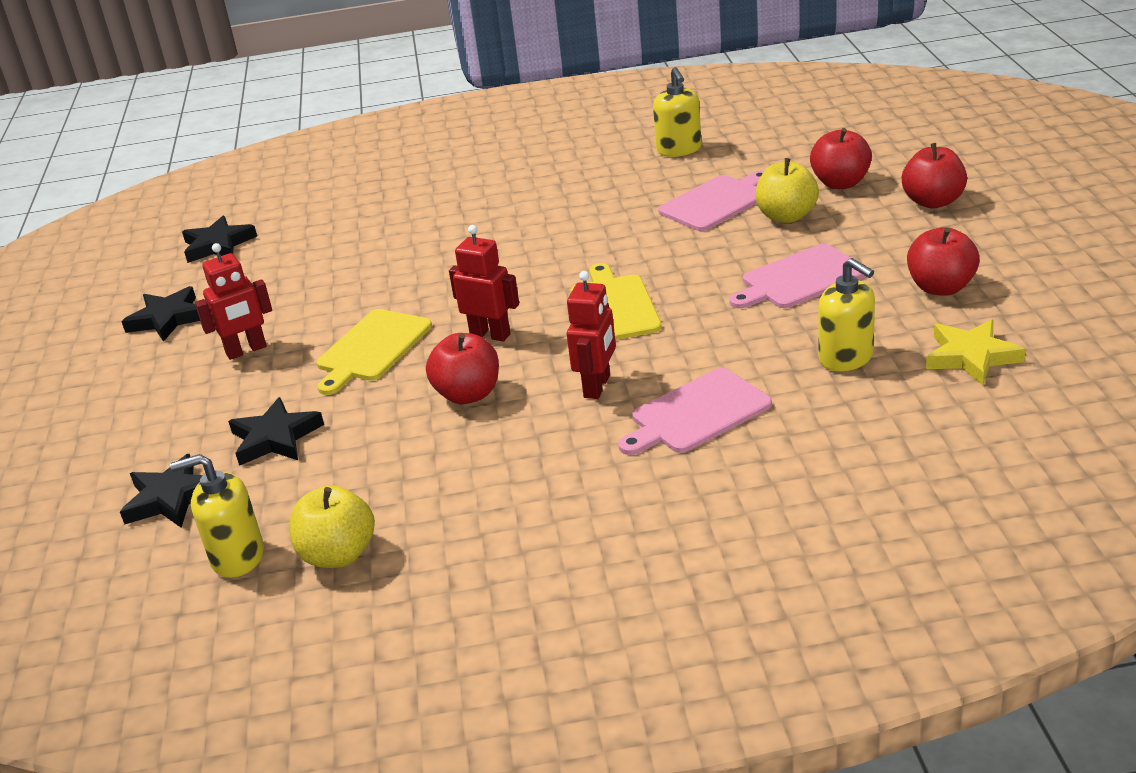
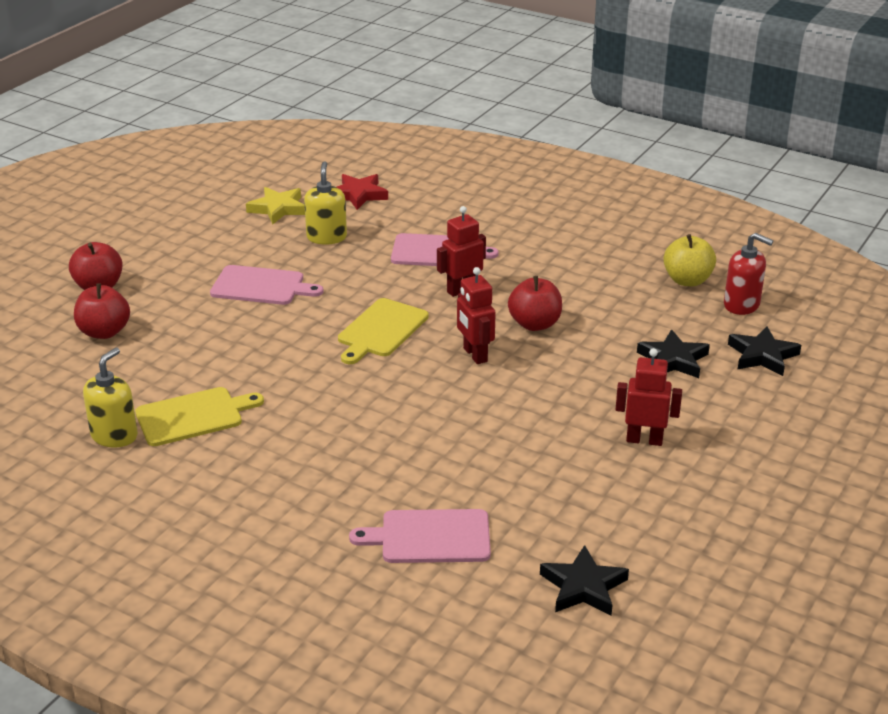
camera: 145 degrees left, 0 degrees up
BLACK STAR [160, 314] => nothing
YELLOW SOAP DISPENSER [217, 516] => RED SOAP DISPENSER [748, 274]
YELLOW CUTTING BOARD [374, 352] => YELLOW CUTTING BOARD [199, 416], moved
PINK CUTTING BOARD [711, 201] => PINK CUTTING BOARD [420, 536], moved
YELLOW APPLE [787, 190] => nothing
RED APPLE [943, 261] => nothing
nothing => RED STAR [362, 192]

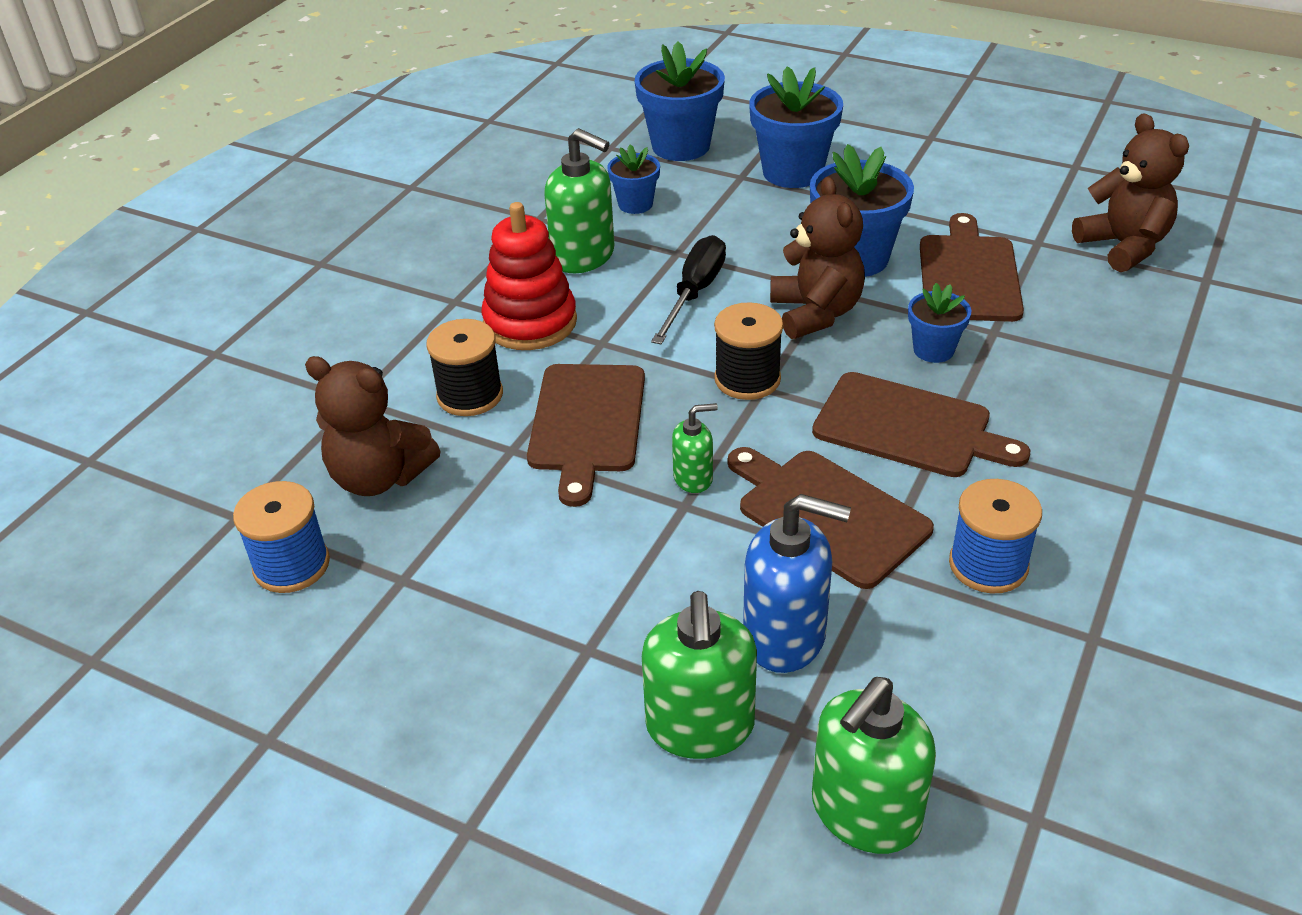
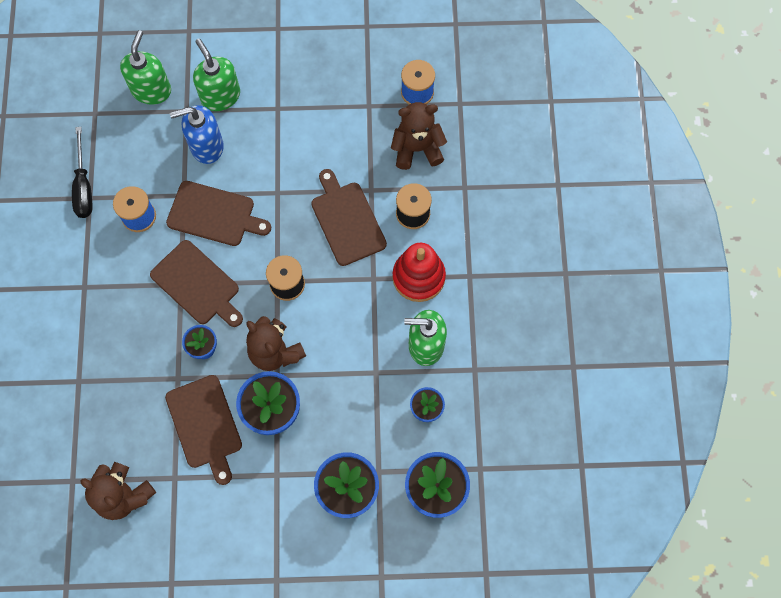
camera: 150 degrees right, 30 degrees up
BLACK SCREWDRIVER [688, 289] => BLACK SCREWDRIVER [82, 172], moved
GREEN SOAP DISPENSER [695, 448] => nothing
BROWN CUTTING BOARD [921, 424] => BROWN CUTTING BOARD [196, 283], 135 degrees counterclockwise

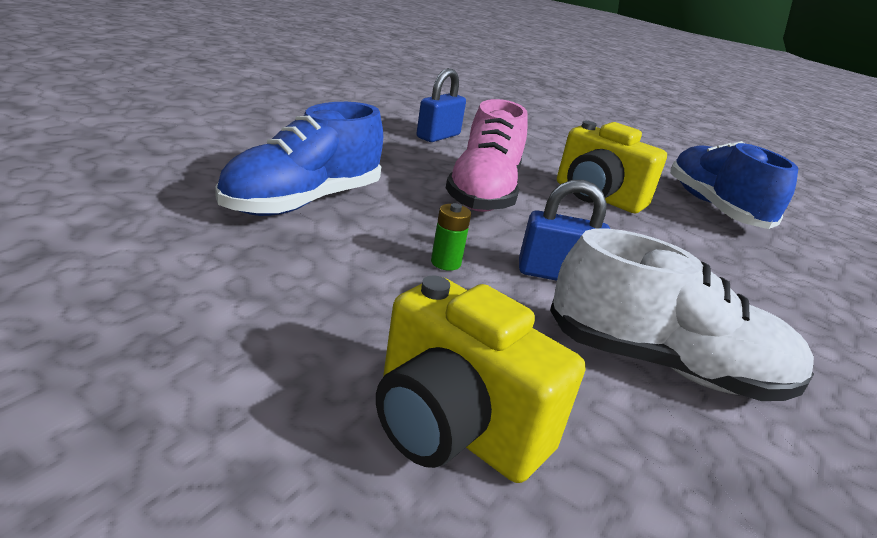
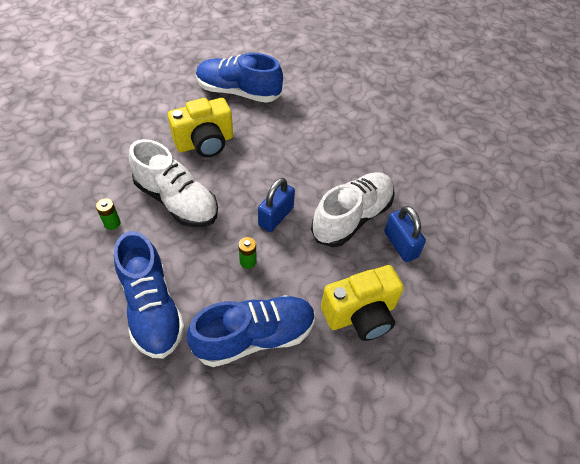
camera: 60 degrees left, 25 degrees up
BLUE PADLOCK [441, 105] => BLUE PADLOCK [405, 234], moved
PINK SHOE [486, 155] => WHITE SHOE [173, 183]
nothing => GREEN BATTERY [108, 214]
nothing => BLUE SHOE [251, 331]

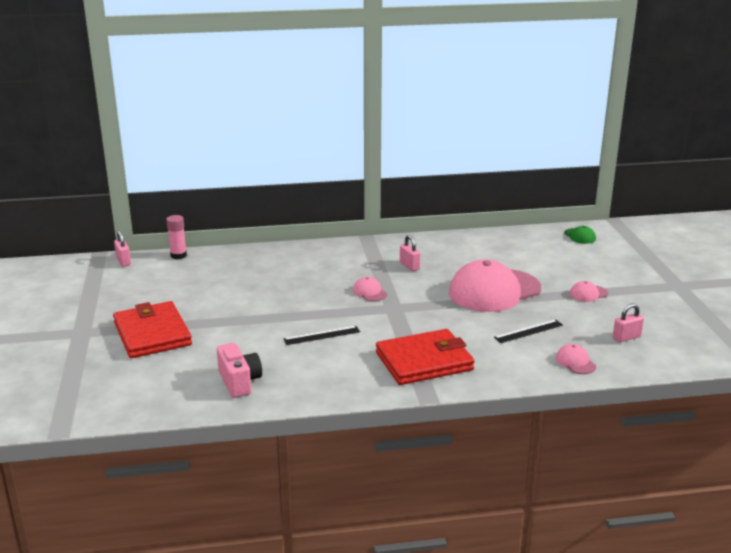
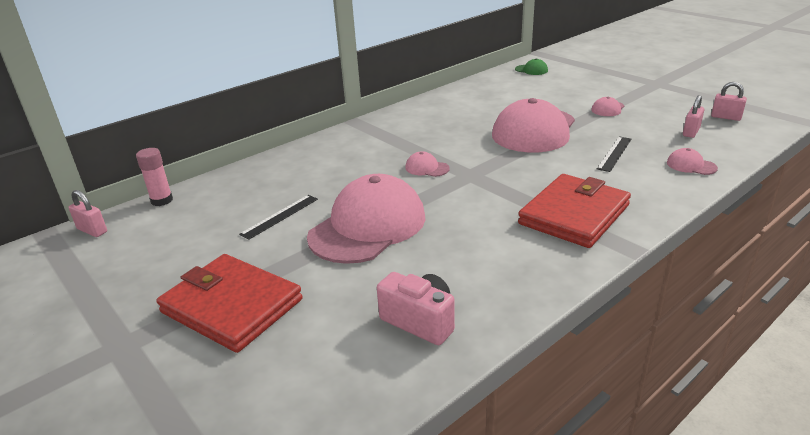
camera: 30 degrees left, 5 degrees up
BLACK RULER [321, 335] => BLACK RULER [278, 217], moved
PINK PADLOCK [410, 253] => PINK PADLOCK [729, 101], moved
nothing => PINK CAP [366, 219]

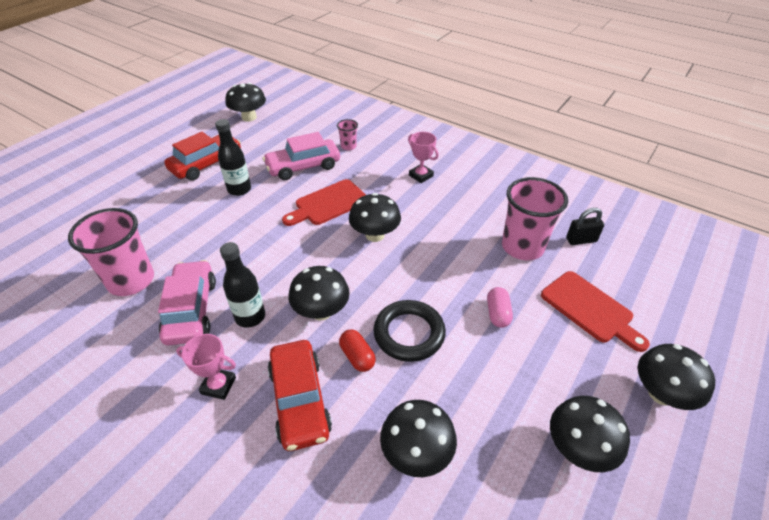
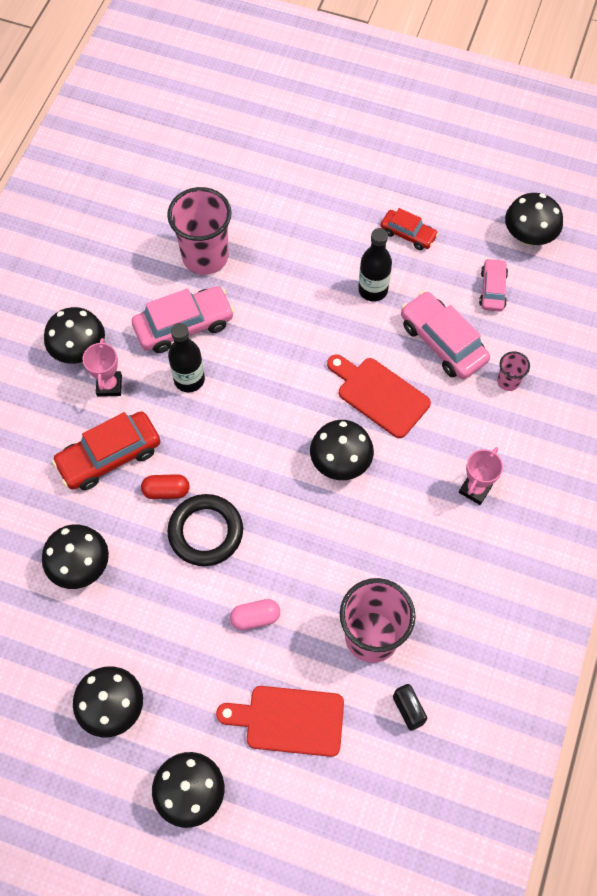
camera: 75 degrees right, 20 degrees up
RED CAR [202, 156] => RED CAR [409, 229], x0.60
BLACK MUSHROOM [319, 293] => BLACK MUSHROOM [74, 335], moved
RED CAPSULE [357, 351] => RED CAPSULE [165, 486], 45 degrees clockwise
RED CUTTING BOARD [595, 311] => RED CUTTING BOARD [280, 721], 60 degrees clockwise
nothing => PINK CAR [493, 285]

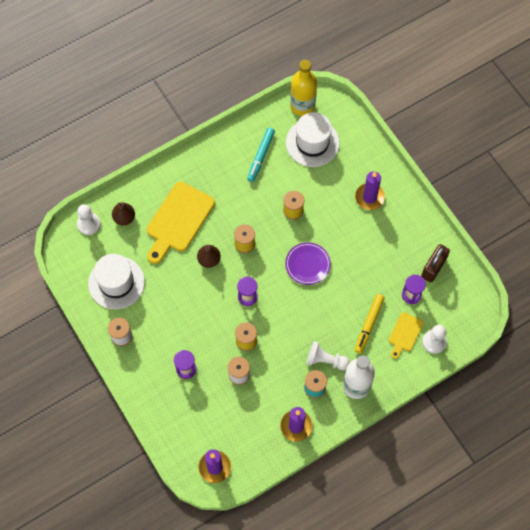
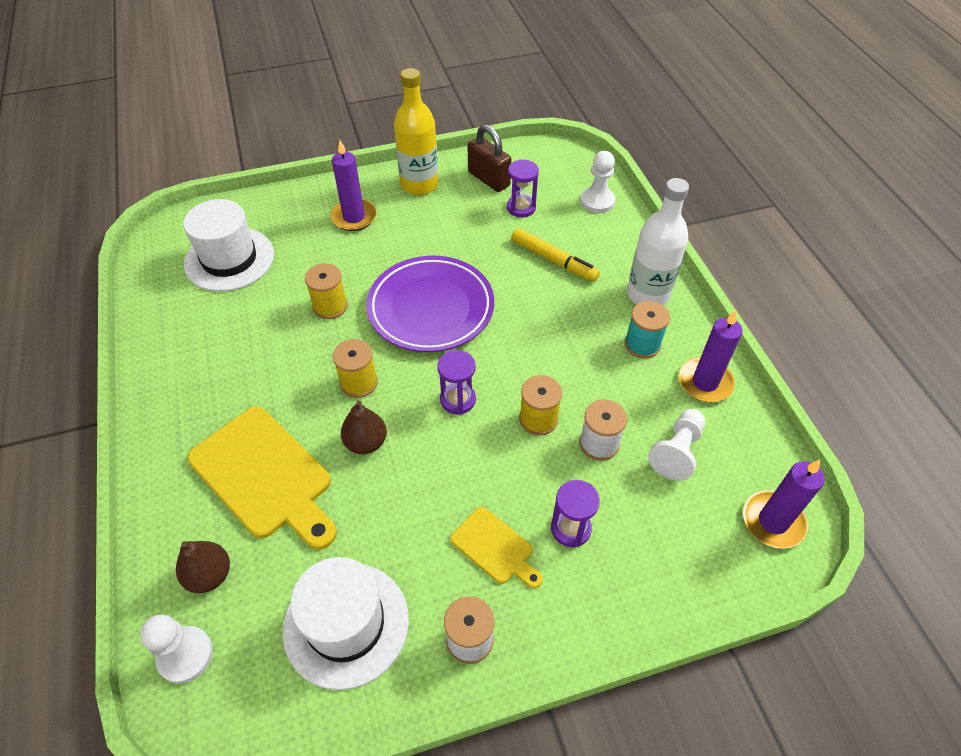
camera: 75 degrees left, 15 degrees down
TURQUOISE MARKER [261, 155] => nothing
PURPLE PLATE [308, 263] => PURPLE PLATE [430, 304], x1.68
YELLOW BOTTLE [303, 88] => YELLOW BOTTLE [416, 131], moved
WHITE PAWN [328, 355] => WHITE PAWN [676, 445], moved
YELLOW CUTTING BOARD [406, 335] => YELLOW CUTTING BOARD [496, 548], moved

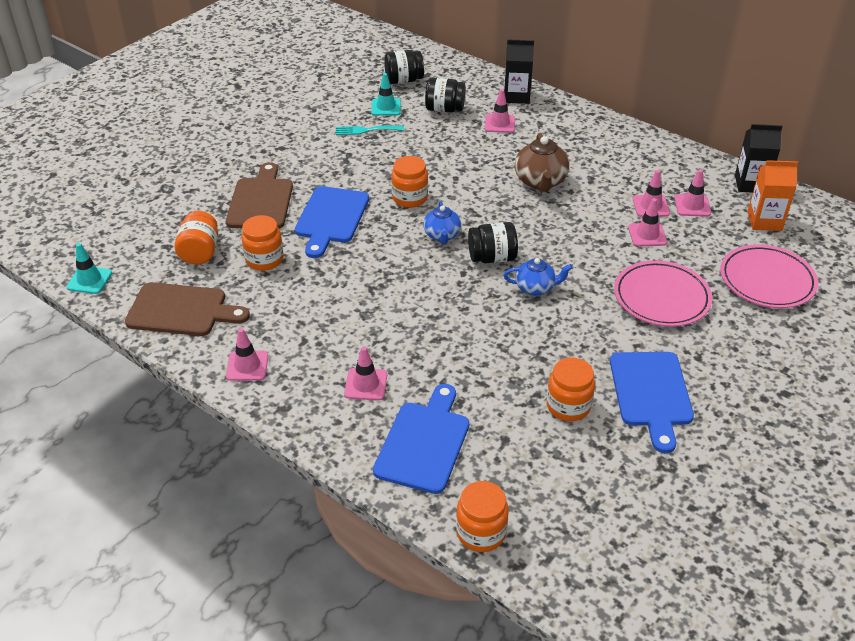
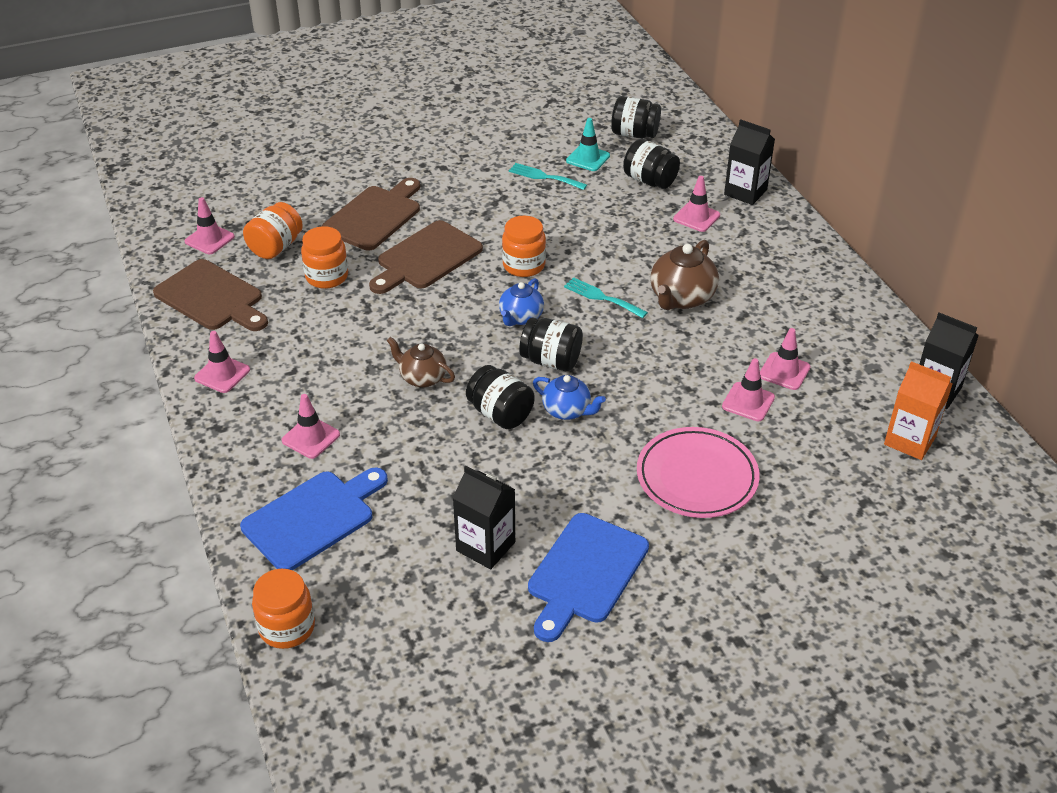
camera: 30 degrees right, 0 degrees up
TURQUOISE TRAFFIC CONE [89, 268] => nothing
BLUE CUTTING BOARD [332, 222] => BROWN CUTTING BOARD [426, 257]
ORANGE JAR [570, 389] => BLACK CARTON [484, 517]
PINK TRAFFIC CONE [693, 193] => PINK TRAFFIC CONE [210, 225], moved
PINK PLATE [769, 276] => nothing
nothing => BROWN TEAPOT [421, 361]
nothing => BLACK JAR [500, 397]
nothing => TURQUOISE FORK [606, 297]

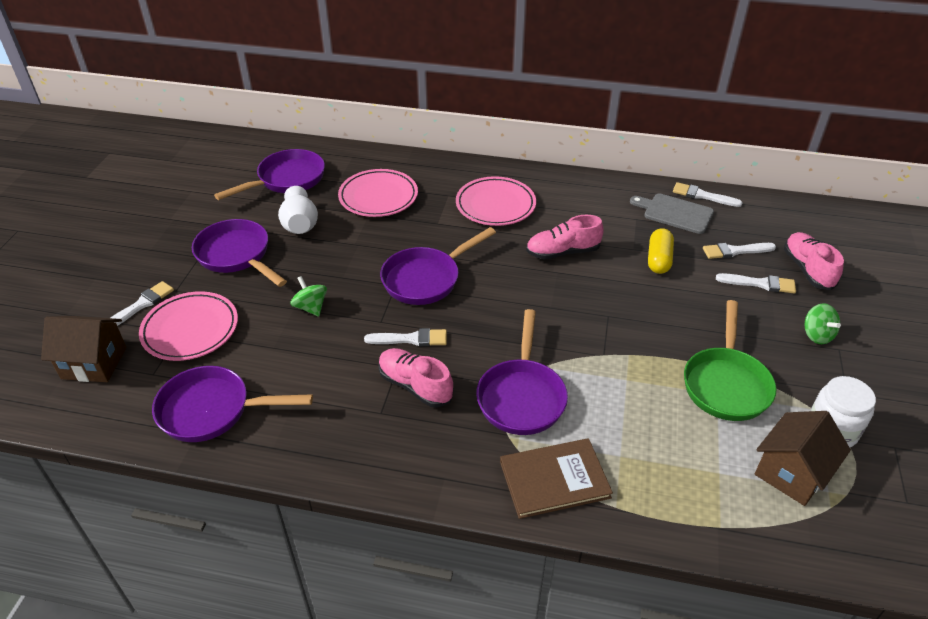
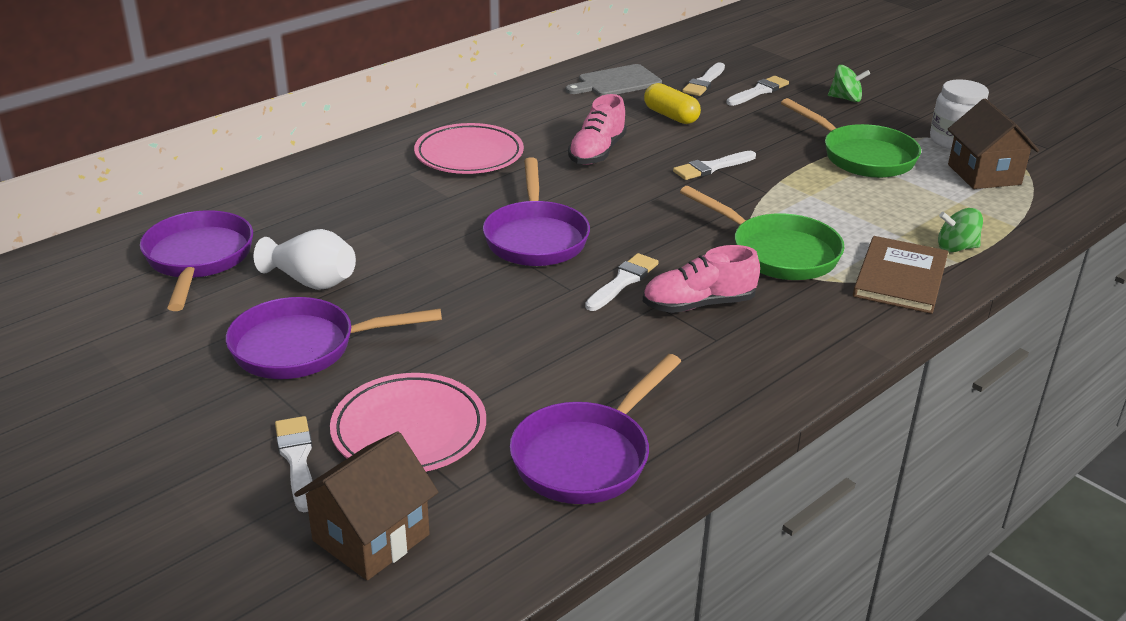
camera: 55 degrees left, 10 degrees down
GREEN SPINNING TOP [308, 296] => GREEN SPINNING TOP [960, 230], moved
PINK PLATE [378, 193] => nothing
PURPLE PAN [522, 372] => GREEN PAN [762, 233]
WHITE BRUSH [708, 194] => WHITE BRUSH [714, 165], moved
PINK SHOE [814, 261] => nothing

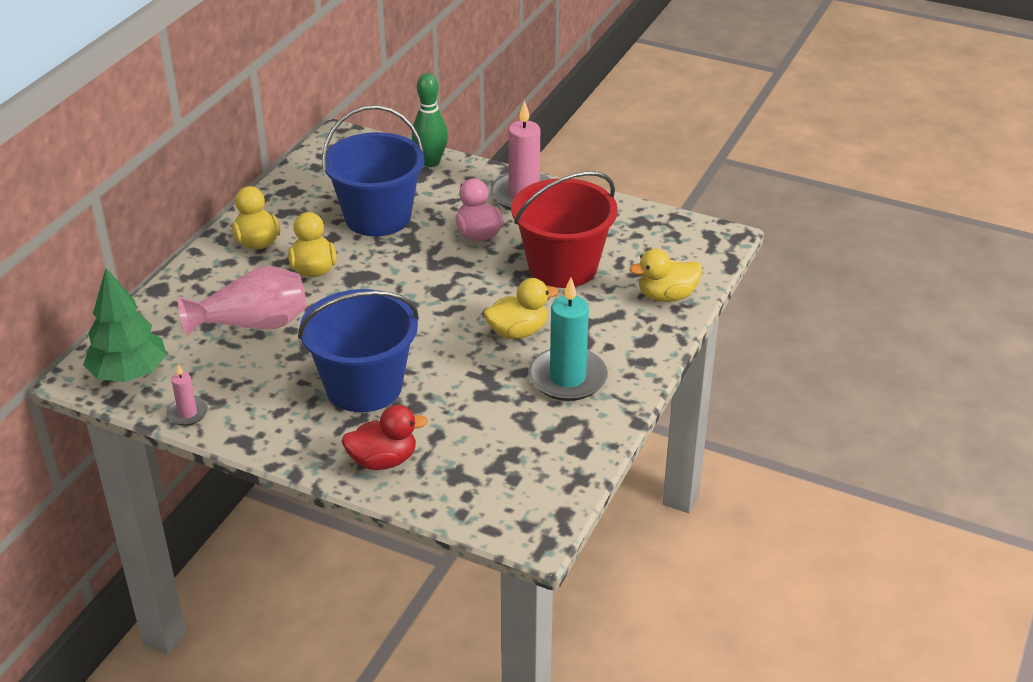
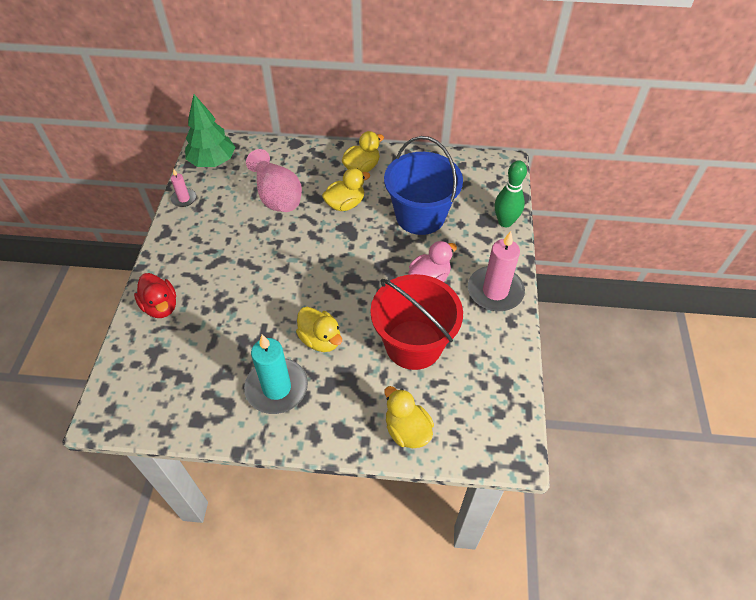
camera: 70 degrees right, 15 degrees up
BLUE BUCKET [358, 350] => nothing

